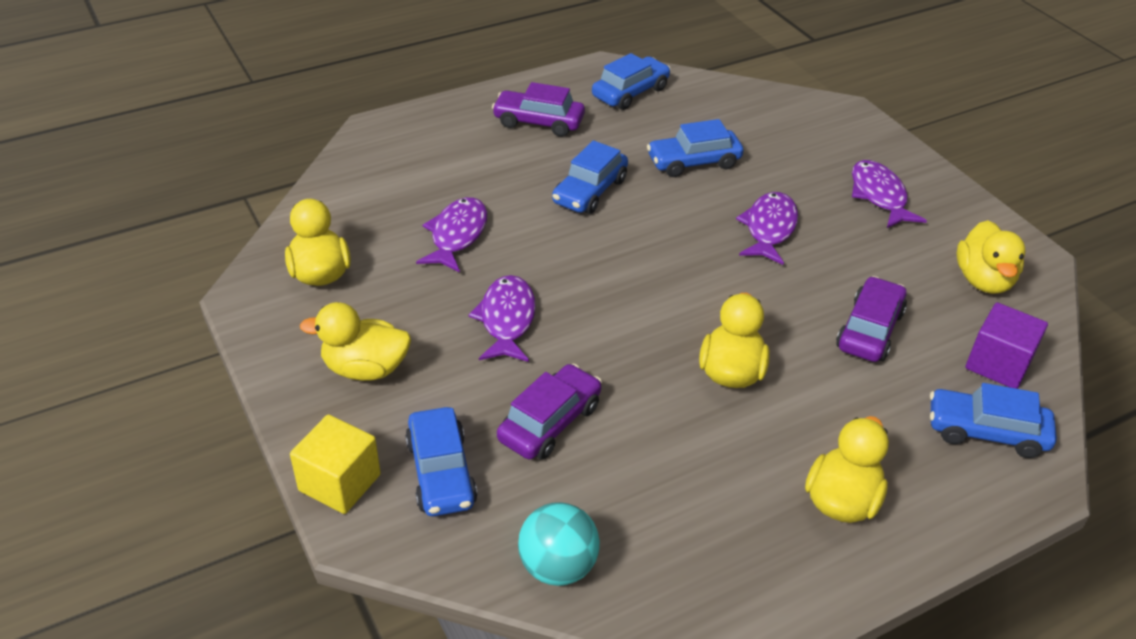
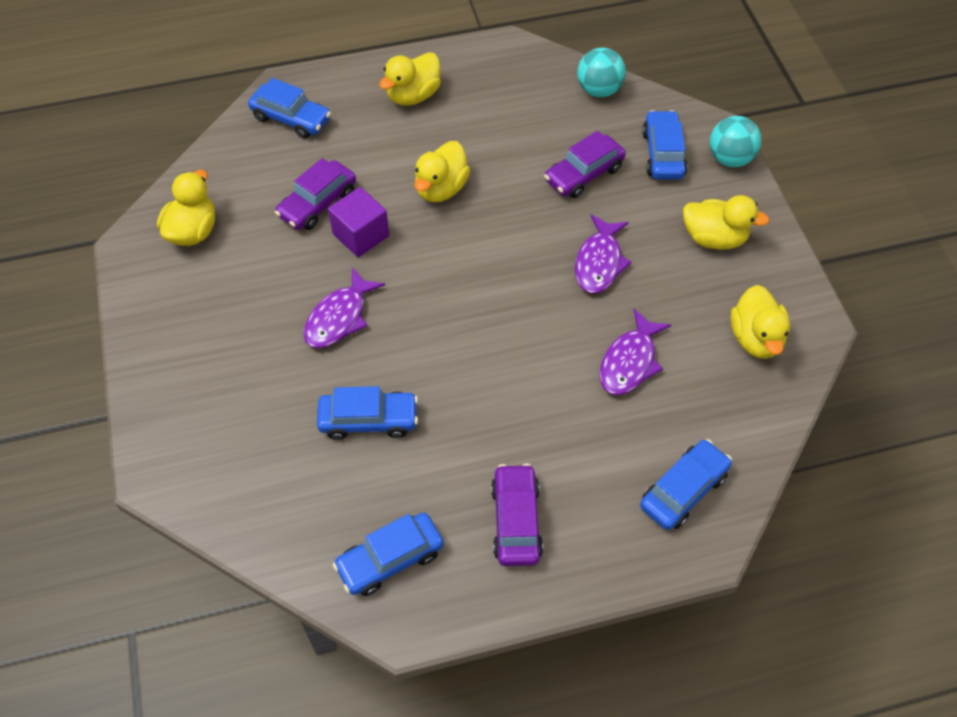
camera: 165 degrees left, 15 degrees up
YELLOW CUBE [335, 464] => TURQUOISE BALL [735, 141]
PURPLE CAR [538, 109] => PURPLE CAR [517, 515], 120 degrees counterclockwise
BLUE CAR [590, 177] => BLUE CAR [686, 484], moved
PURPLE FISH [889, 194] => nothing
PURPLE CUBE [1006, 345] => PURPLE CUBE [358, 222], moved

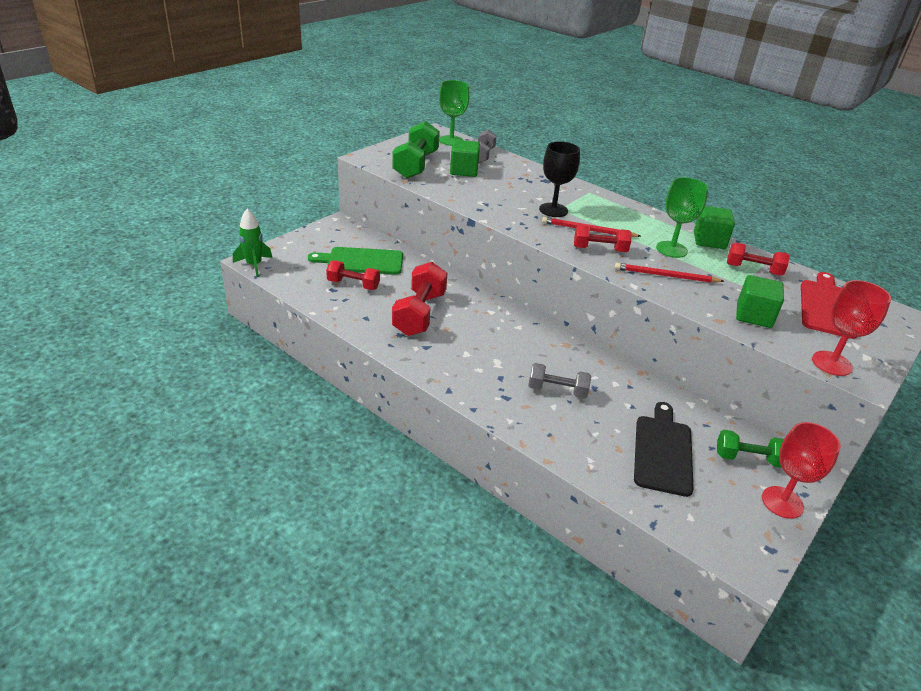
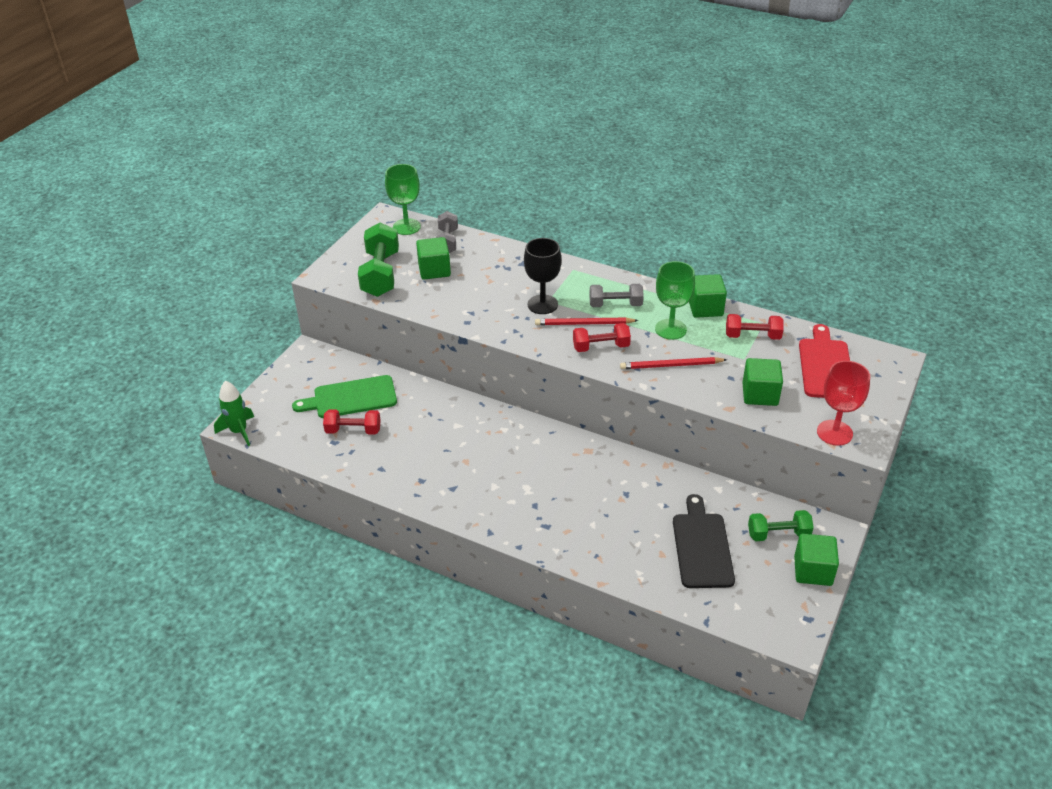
camera: 10 degrees left, 5 degrees up
RED DUMBBELL [419, 299] => nothing
GREY DUMBBELL [559, 381] => GREY DUMBBELL [616, 295], moved
RED GOBLET [801, 470] => GREEN CUBE [816, 560]

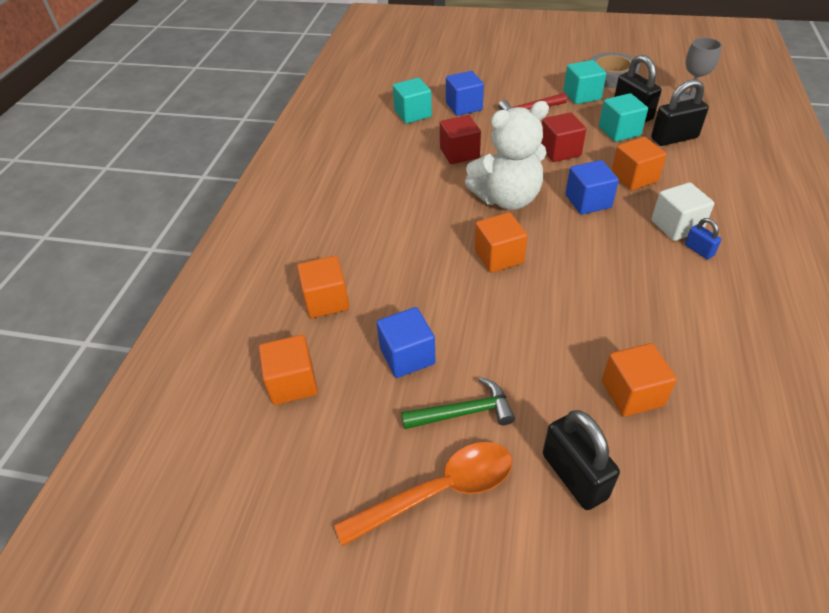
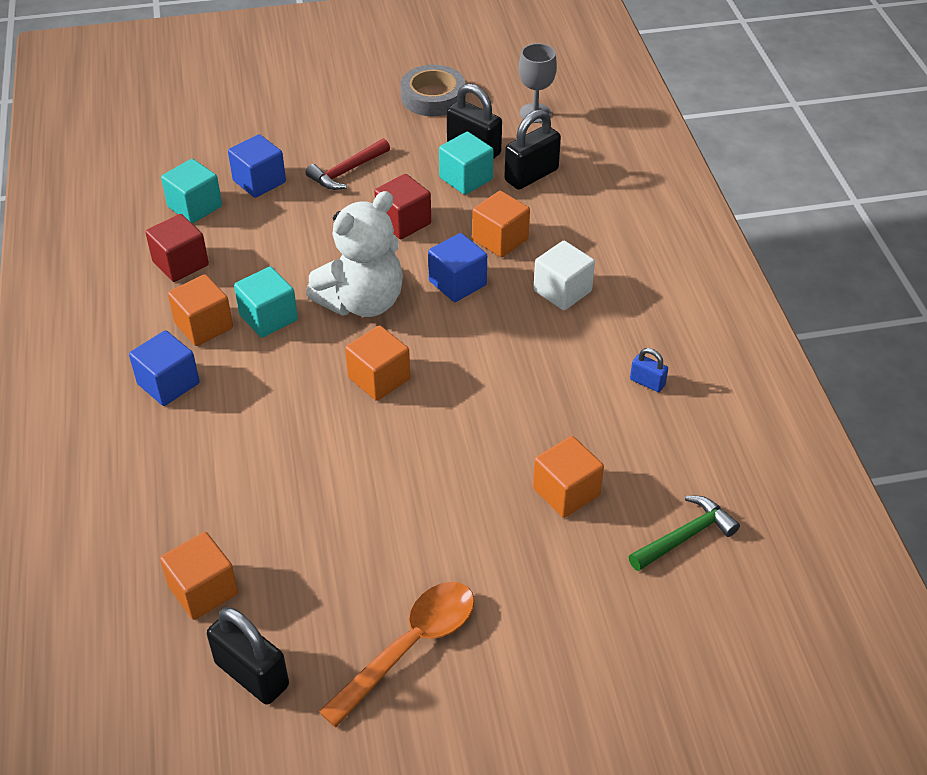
camera: 25 degrees left, 0 degrees up
ORANGE CUBE [323, 287] => ORANGE CUBE [200, 310], moved
BLUE CUBE [406, 342] => BLUE CUBE [164, 368], moved
GREEN HAMMER [458, 403] => GREEN HAMMER [684, 533], moved
RED CUBE [460, 139] => RED CUBE [177, 248], moved
BLACK PADLOCK [581, 460] => BLACK PADLOCK [248, 656], moved
TURQUOISE CUBE [585, 82] => TURQUOISE CUBE [266, 302], moved
BLUE PADLOCK [703, 238] => BLUE PADLOCK [649, 370], moved

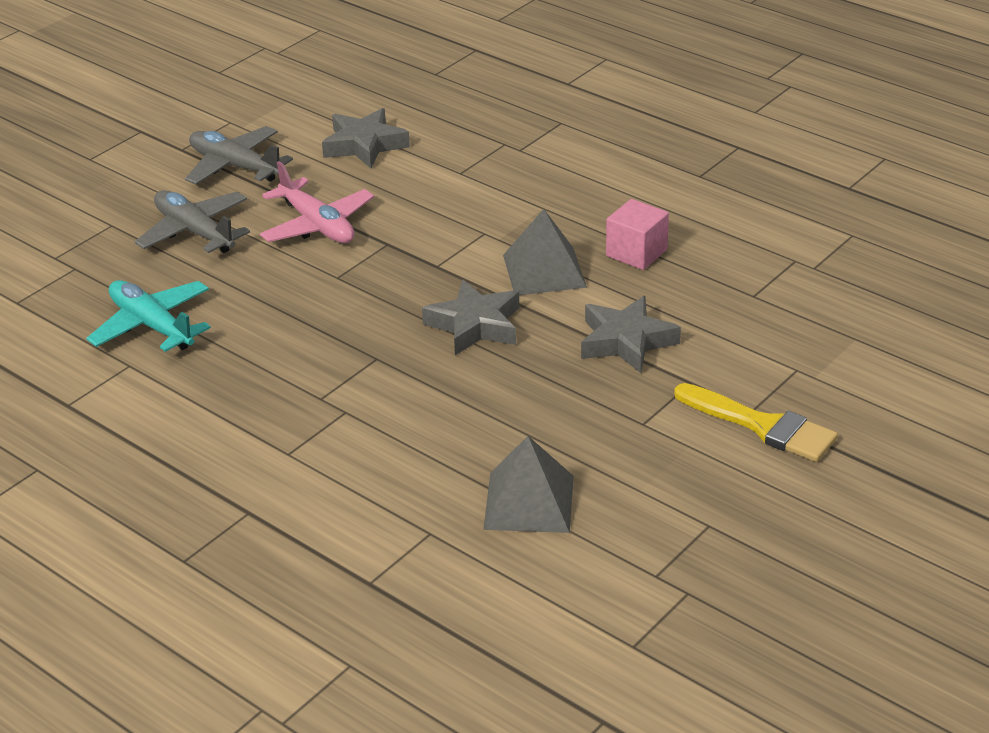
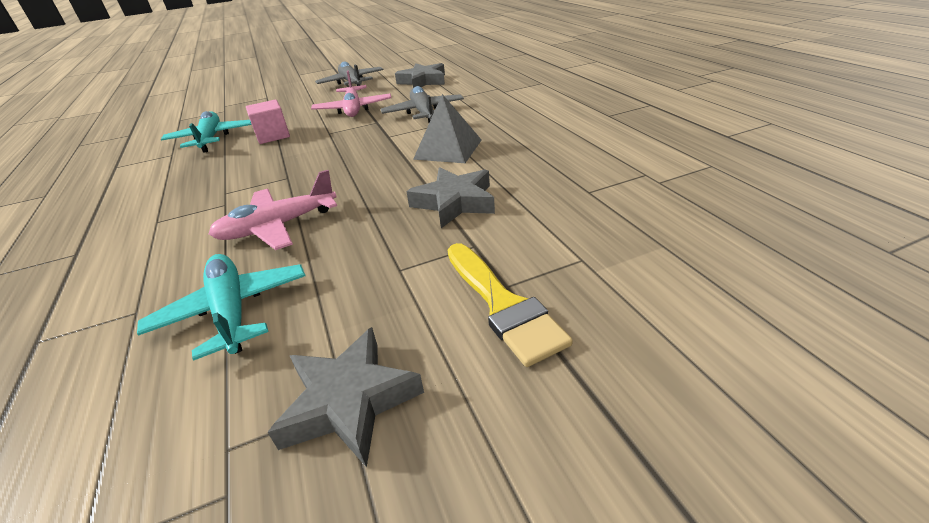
camera: 30 degrees right, 0 degrees up
GREY PLANE [192, 221] => GREY PLANE [422, 104], moved
GREY STAR [470, 317] => GREY STAR [345, 397], moved
GREY PYRAMID [528, 484] => TURQUOISE PLANE [221, 307]
PINK CUBE [637, 234] => PINK CUBE [268, 122], moved
nothing => PINK PLANE [273, 210]

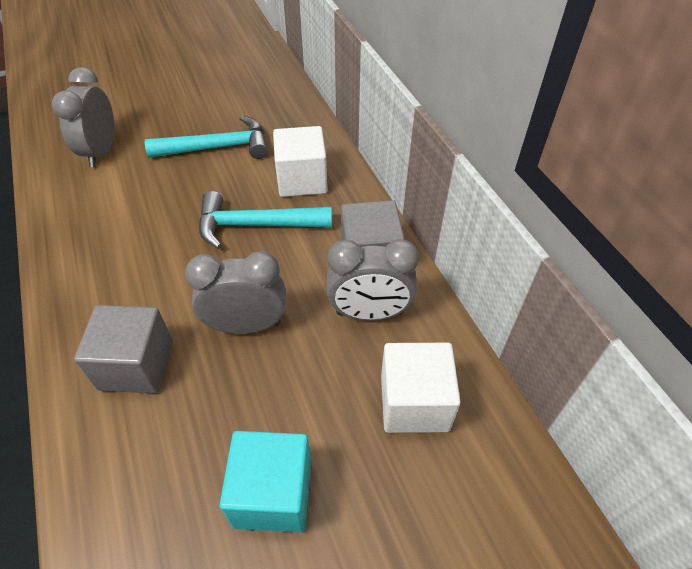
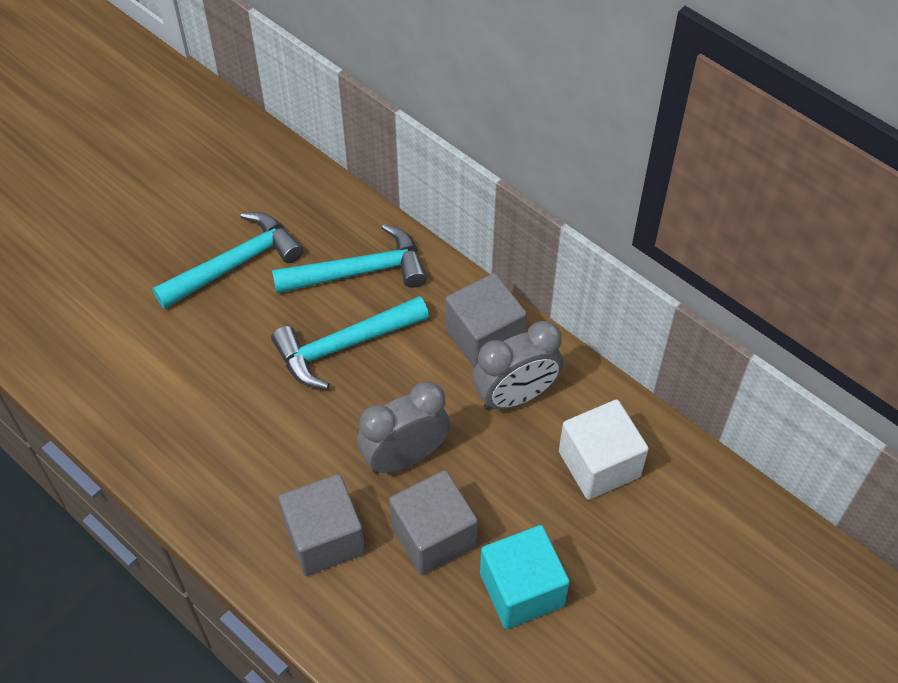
camera: 25 degrees left, 5 degrees up
GREY CLOCK [83, 117] => nothing
WHITE CUBE [300, 161] => TURQUOISE HAMMER [349, 258]
nothing => GREY CUBE [433, 522]

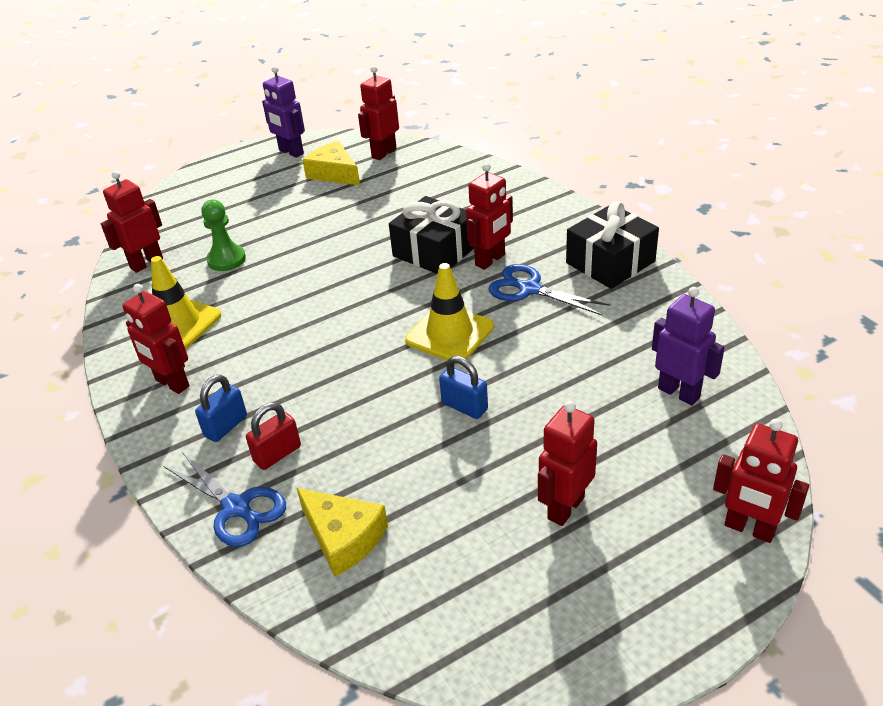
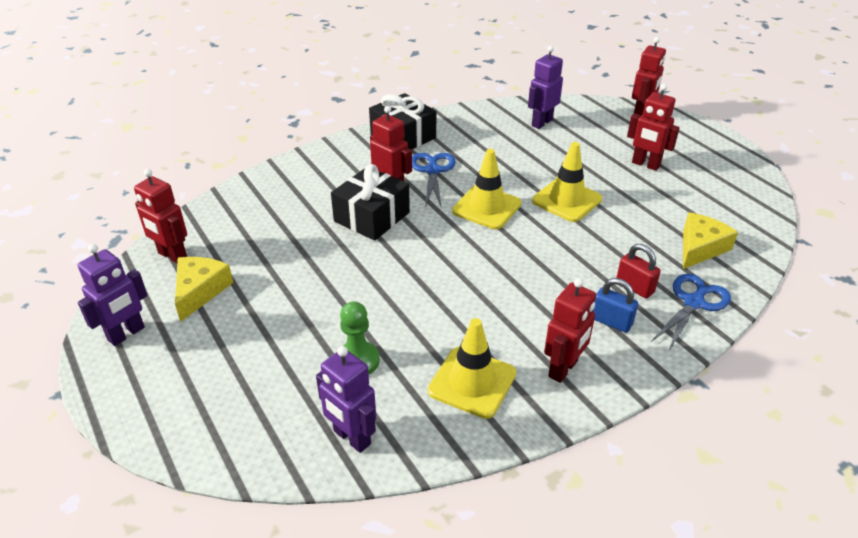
camera: 95 degrees left, 0 degrees up
RED ROBOT [132, 222] => PURPLE ROBOT [346, 399]
YELLOW CHEESE [331, 163] => YELLOW CHEESE [204, 289], 150 degrees clockwise
BLUE PADLOCK [463, 387] => YELLOW TRAFFIC CONE [567, 182]
BLUE SCISSORS [549, 289] => BLUE SCISSORS [434, 179], 150 degrees clockwise

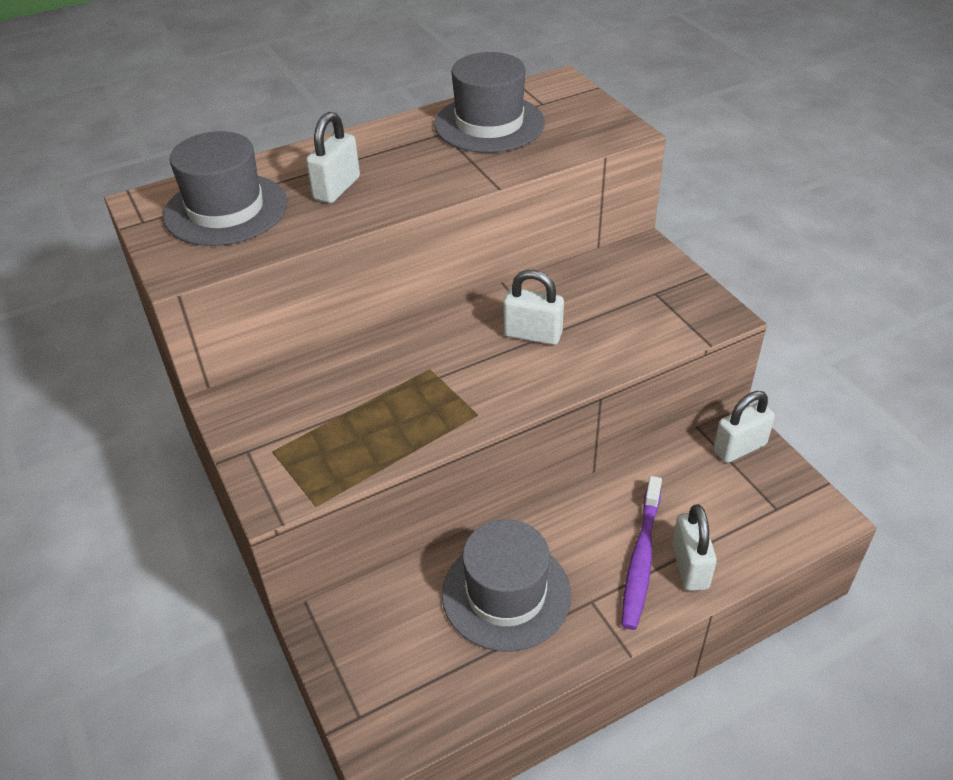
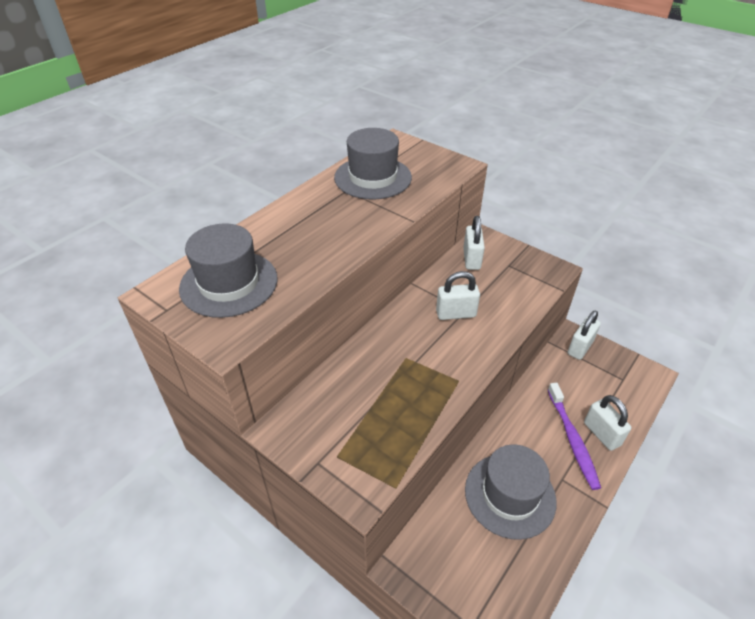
camera: 25 degrees left, 0 degrees up
WHITE PADLOCK [333, 157] => WHITE PADLOCK [474, 243], moved

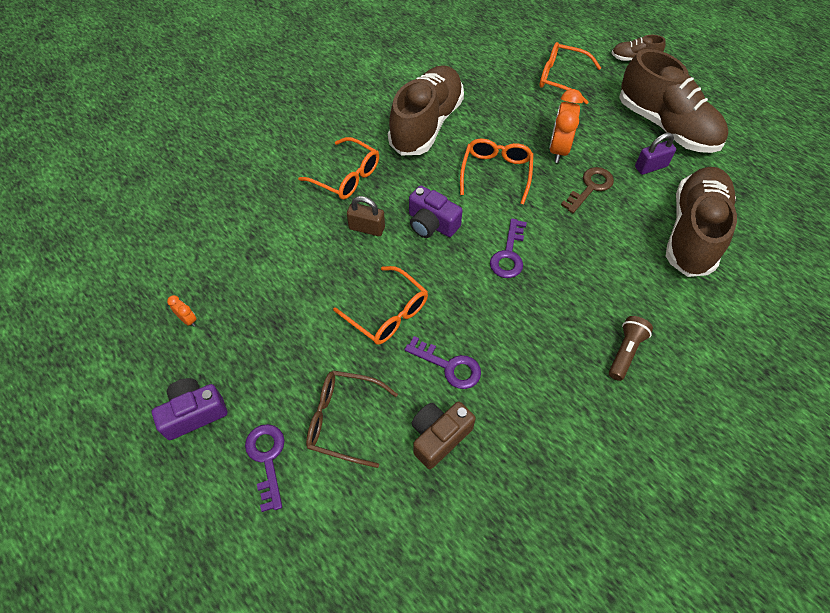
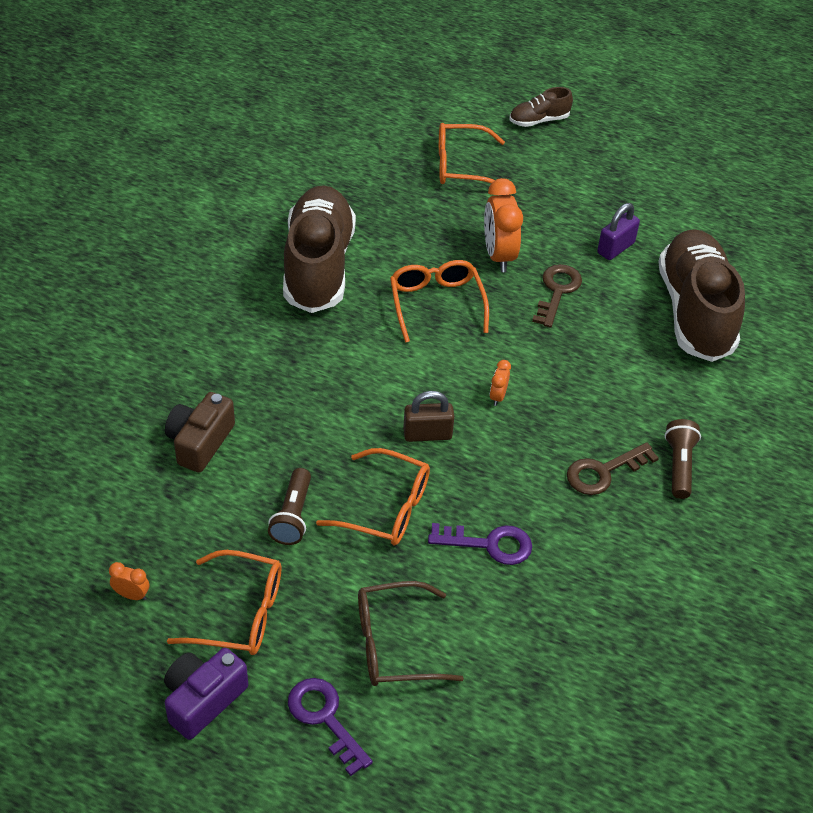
camera: 25 degrees left, 10 degrees down
ORANGE GLASSES [338, 168] => ORANGE GLASSES [224, 602], moved
BROWN PADLOCK [366, 216] => BROWN PADLOCK [428, 416], moved
PURPLE CAMERA [436, 211] => nothing
BROWN CAMERA [443, 435] => BROWN CAMERA [200, 432], moved
PURPLE KEY [508, 248] => ORANGE CLOCK [500, 383]
BROWN SHOE [674, 101] => nothing
nothing => BROWN FLASHLIGHT [289, 506]
nothing => BROWN KEY [613, 469]

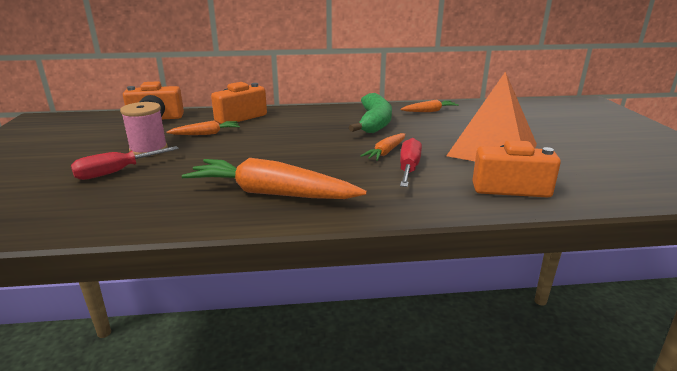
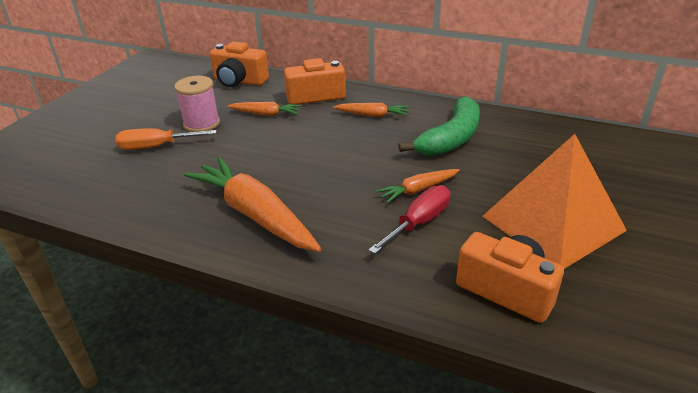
camera: 30 degrees right, 10 degrees up
RED SCREWDRIVER [125, 163] => ORANGE SCREWDRIVER [166, 139]
ORANGE CARROT [429, 106] => ORANGE CARROT [371, 110], moved

